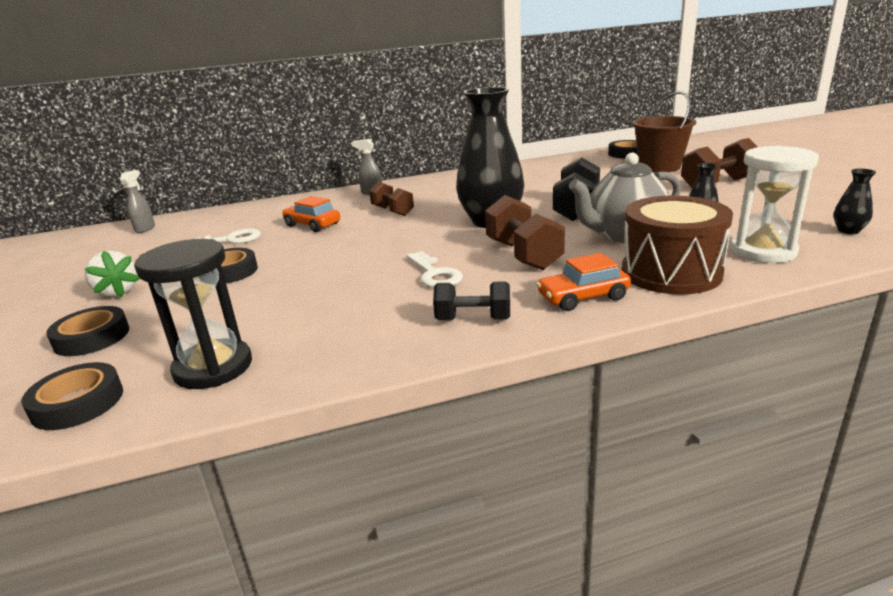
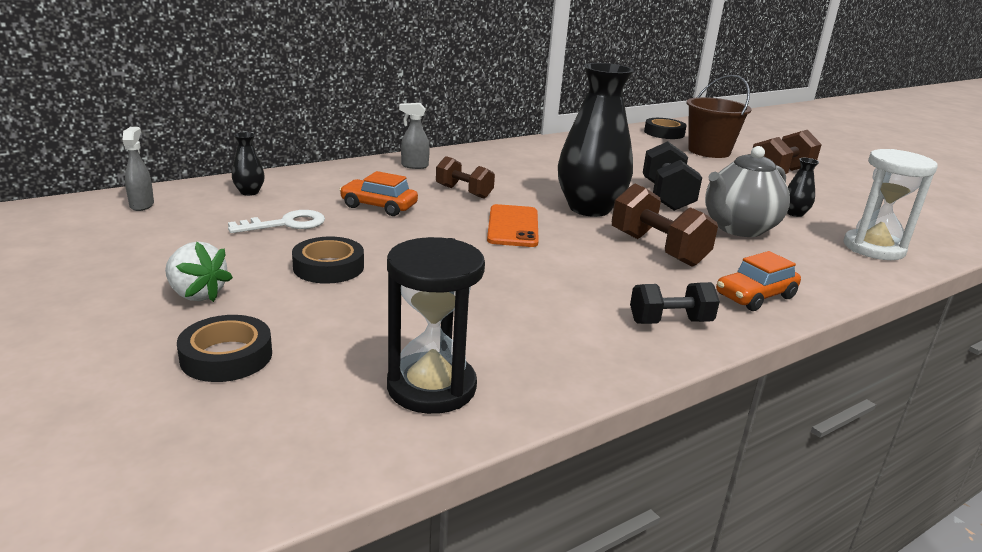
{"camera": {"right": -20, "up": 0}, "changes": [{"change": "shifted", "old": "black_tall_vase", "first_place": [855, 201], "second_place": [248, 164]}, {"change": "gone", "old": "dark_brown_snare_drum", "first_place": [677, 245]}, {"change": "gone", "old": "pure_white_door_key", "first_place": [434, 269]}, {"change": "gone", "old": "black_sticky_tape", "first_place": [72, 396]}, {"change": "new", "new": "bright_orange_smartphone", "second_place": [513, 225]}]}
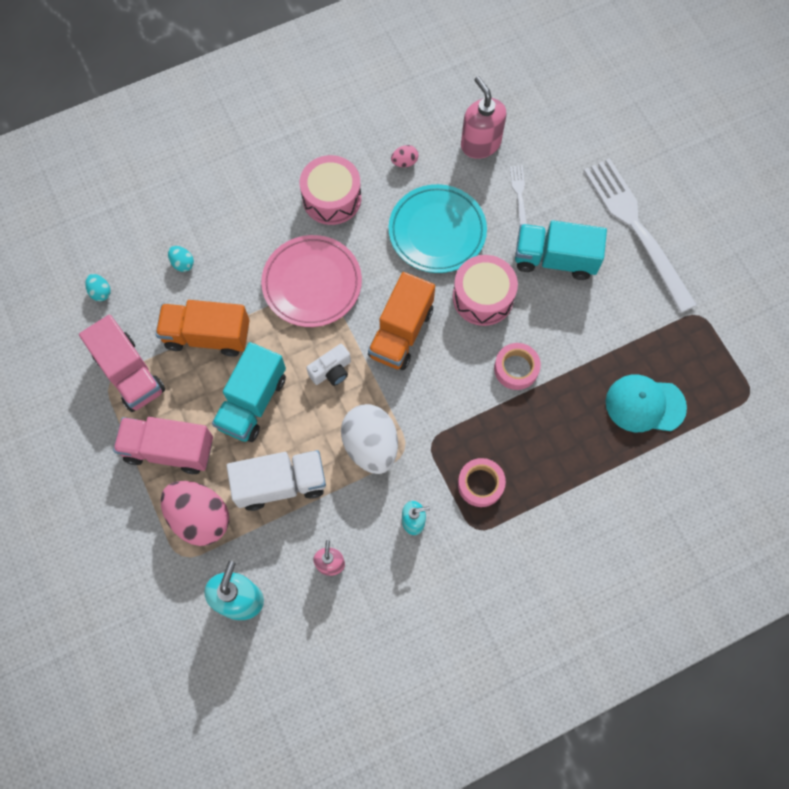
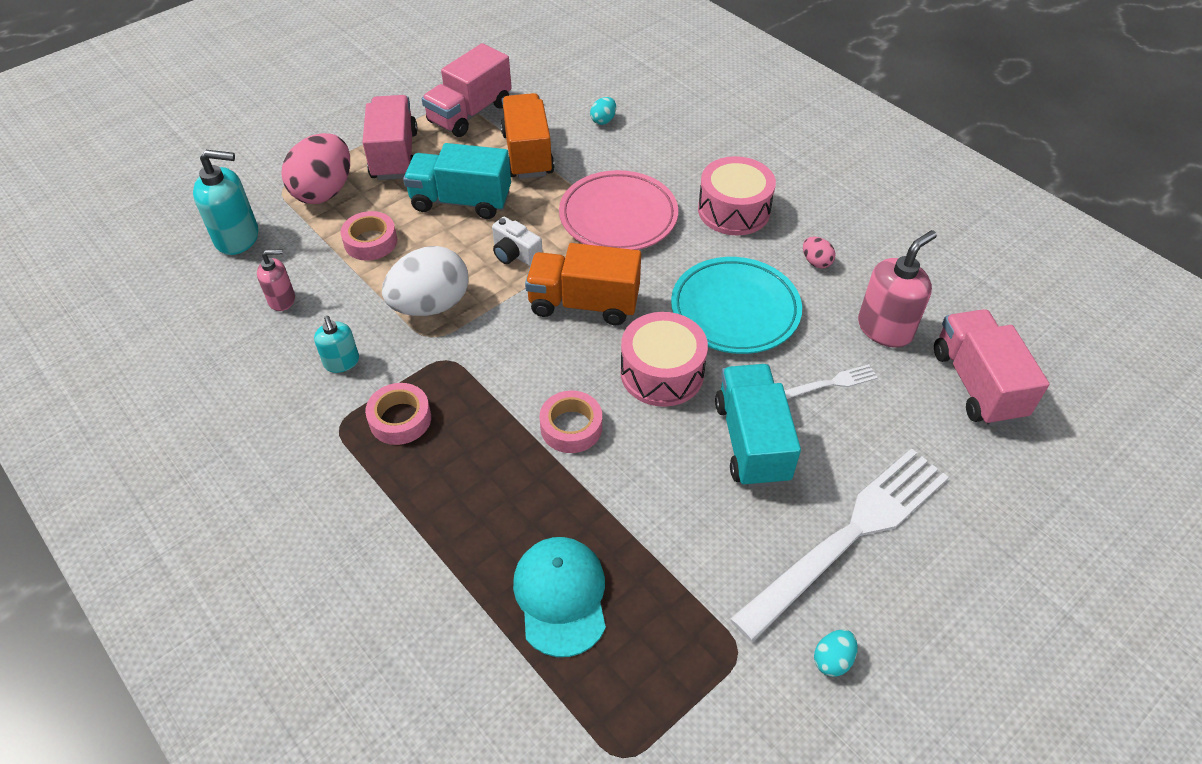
{"camera": {"right": 75, "up": -20}, "changes": [{"change": "shifted", "old": "turquoise_toy_egg", "first_place": [98, 287], "second_place": [836, 653]}, {"change": "swapped", "old": "pure_white_lorry", "new": "rosy_sticky_tape", "first_place": [276, 480], "second_place": [368, 236]}, {"change": "new", "new": "rosy_lorry", "second_place": [991, 367]}]}
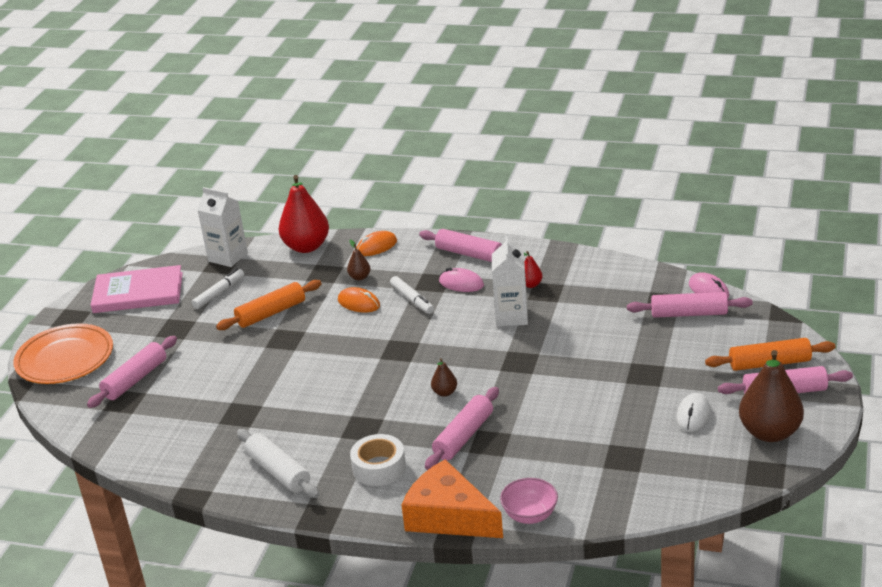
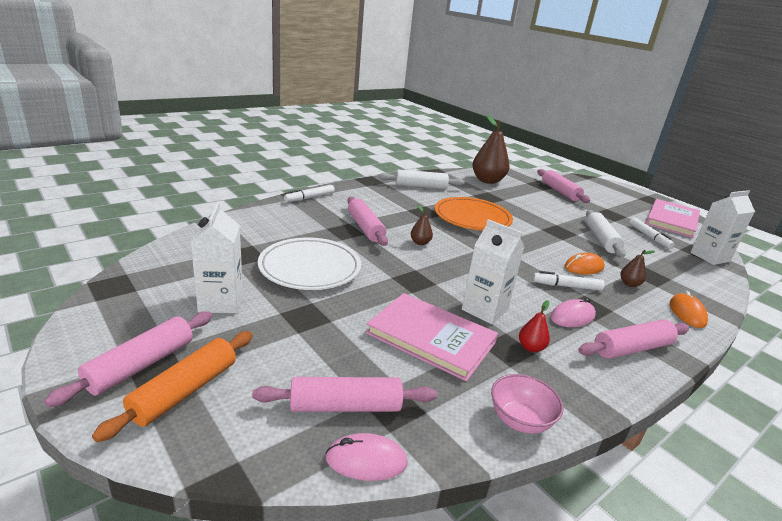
{"camera": {"right": 120, "up": -5}, "changes": [{"change": "gone", "old": "scarlet_toy_pear", "first_place": [304, 214]}, {"change": "repainted", "old": "bright_orange_rolling_pin", "new": "pure_white_rolling_pin", "first_place": [269, 305], "second_place": [606, 234]}, {"change": "rotated", "old": "rosy_rolling_pin", "first_place": [690, 305], "second_place": [344, 394], "degrees": 45}, {"change": "shifted", "old": "bright_orange_plate", "first_place": [63, 353], "second_place": [474, 214]}, {"change": "shifted", "old": "dark_brown_toy_pear", "first_place": [771, 396], "second_place": [490, 149]}, {"change": "swapped", "old": "pure_white_mouse", "new": "pure_white_milk_carton", "first_place": [693, 412], "second_place": [217, 257]}, {"change": "gone", "old": "pure_white_sticky_tape", "first_place": [378, 460]}, {"change": "swapped", "old": "bright_orange_piece_of_cheese", "new": "pure_white_marker_pen", "first_place": [452, 498], "second_place": [309, 193]}, {"change": "shifted", "old": "rosy_deep_dish", "first_place": [529, 501], "second_place": [527, 404]}, {"change": "new", "new": "pure_white_plate", "second_place": [309, 263]}, {"change": "new", "new": "rosy_hardback", "second_place": [432, 337]}]}
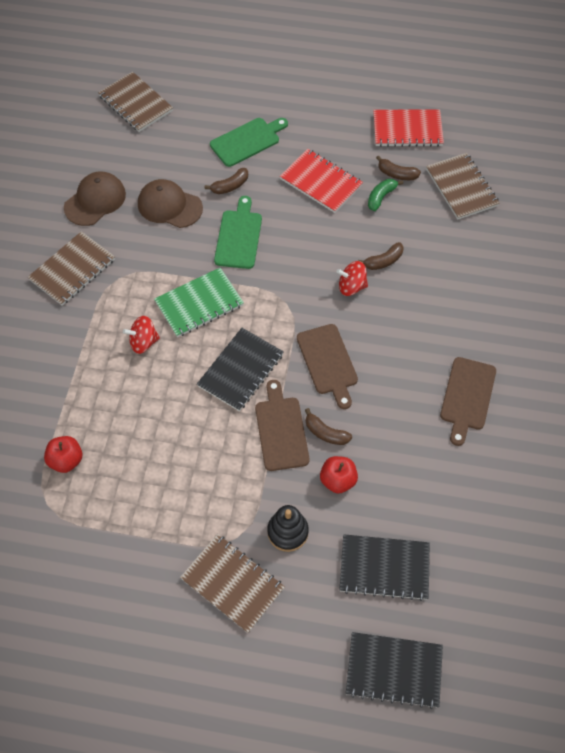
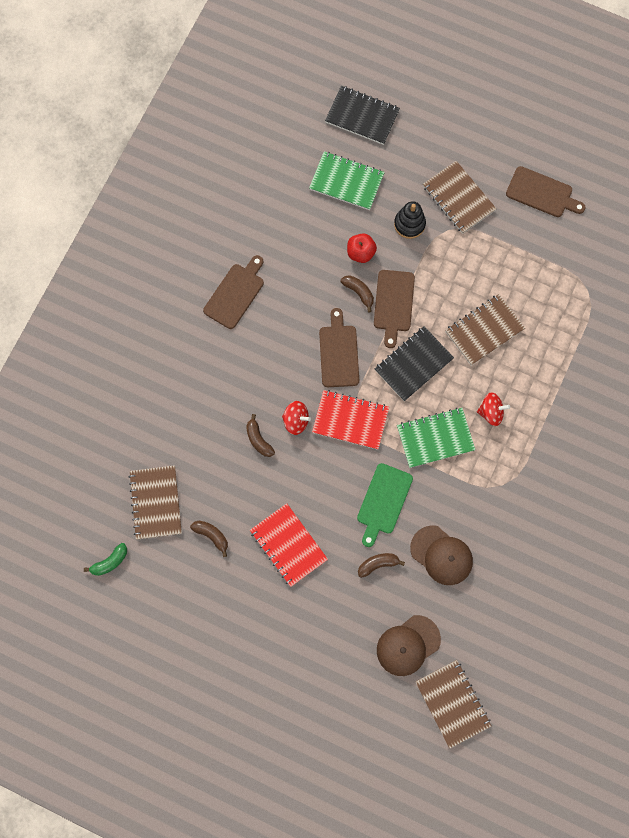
{"camera": {"right": -165, "up": 15}, "changes": [{"change": "shifted", "old": "scarlet_notepad", "first_place": [408, 128], "second_place": [350, 420]}, {"change": "gone", "old": "green_chopping_board", "first_place": [249, 142]}, {"change": "shifted", "old": "dark_brown_cap", "first_place": [95, 199], "second_place": [409, 645]}, {"change": "shifted", "old": "green_toy_banana", "first_place": [385, 195], "second_place": [105, 559]}, {"change": "shifted", "old": "dark_brown_notepad", "first_place": [71, 268], "second_place": [485, 330]}, {"change": "rotated", "old": "dark_brown_toy_banana", "first_place": [381, 256], "second_place": [260, 435], "degrees": -105}, {"change": "gone", "old": "scarlet_apple_fruit", "first_place": [63, 454]}, {"change": "repainted", "old": "black_notepad", "new": "green_notepad", "first_place": [385, 567], "second_place": [347, 180]}, {"change": "new", "new": "dark_brown_chopping_board", "second_place": [546, 191]}]}
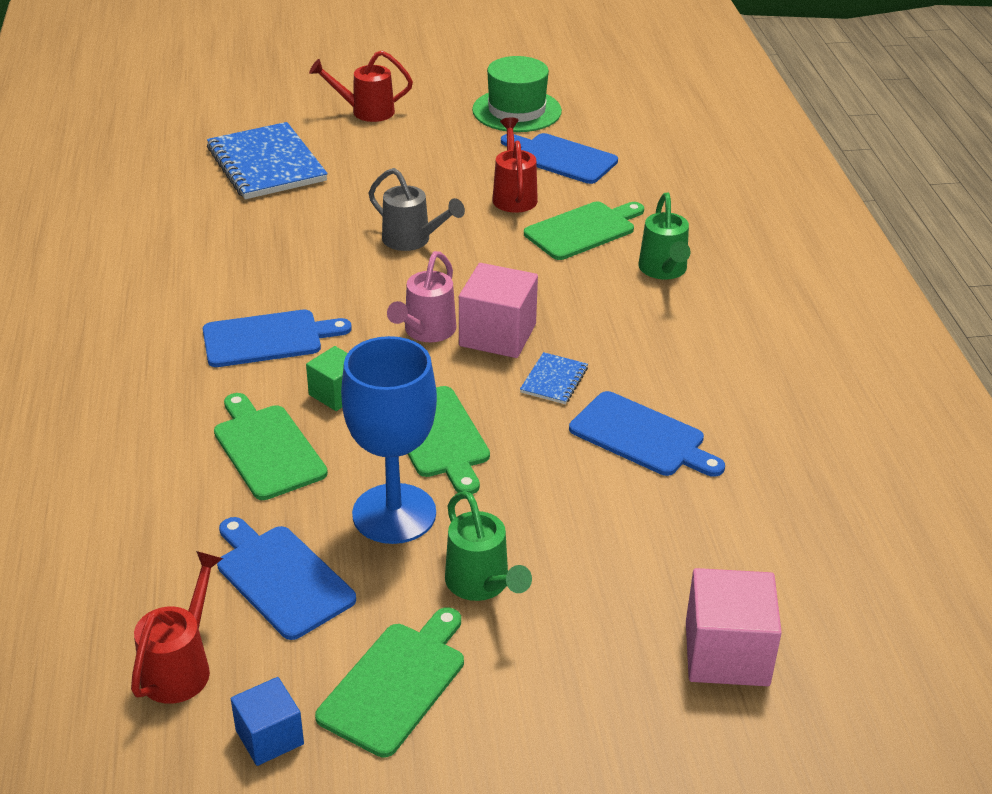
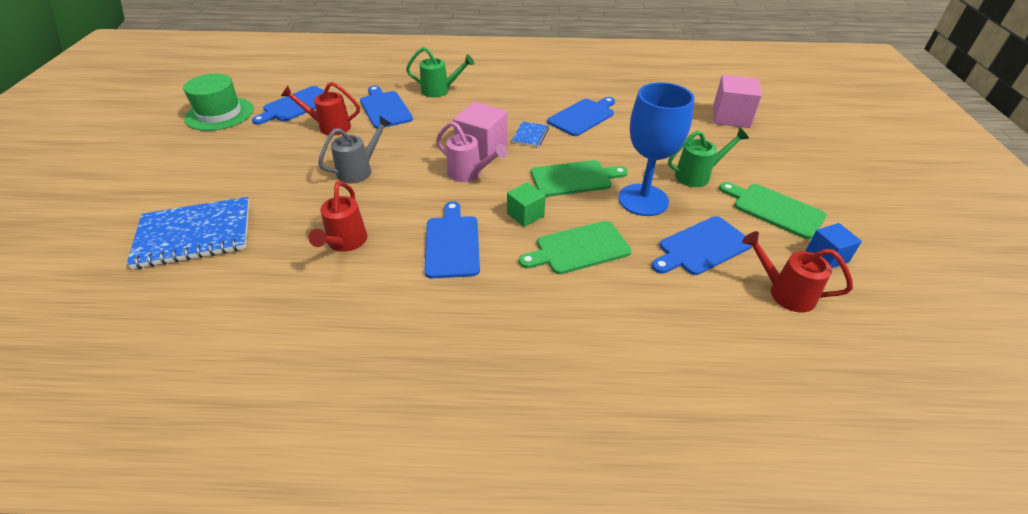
{"camera": {"right": -80, "up": 5}, "changes": [{"change": "shifted", "old": "scarlet_watering_pot", "first_place": [361, 86], "second_place": [338, 216]}, {"change": "repainted", "old": "green_chopping_board", "new": "cobalt_chopping_board", "first_place": [584, 231], "second_place": [386, 107]}, {"change": "rotated", "old": "cobalt_notepad", "first_place": [554, 378], "second_place": [530, 134], "degrees": 75}]}
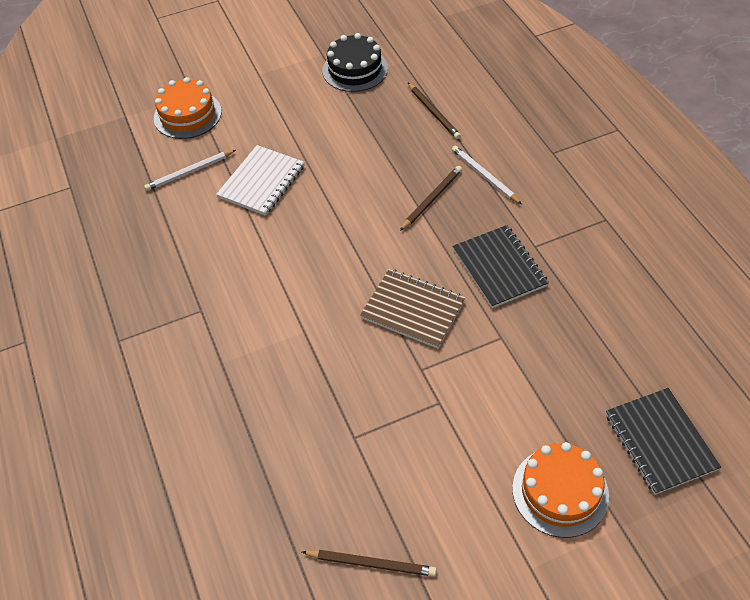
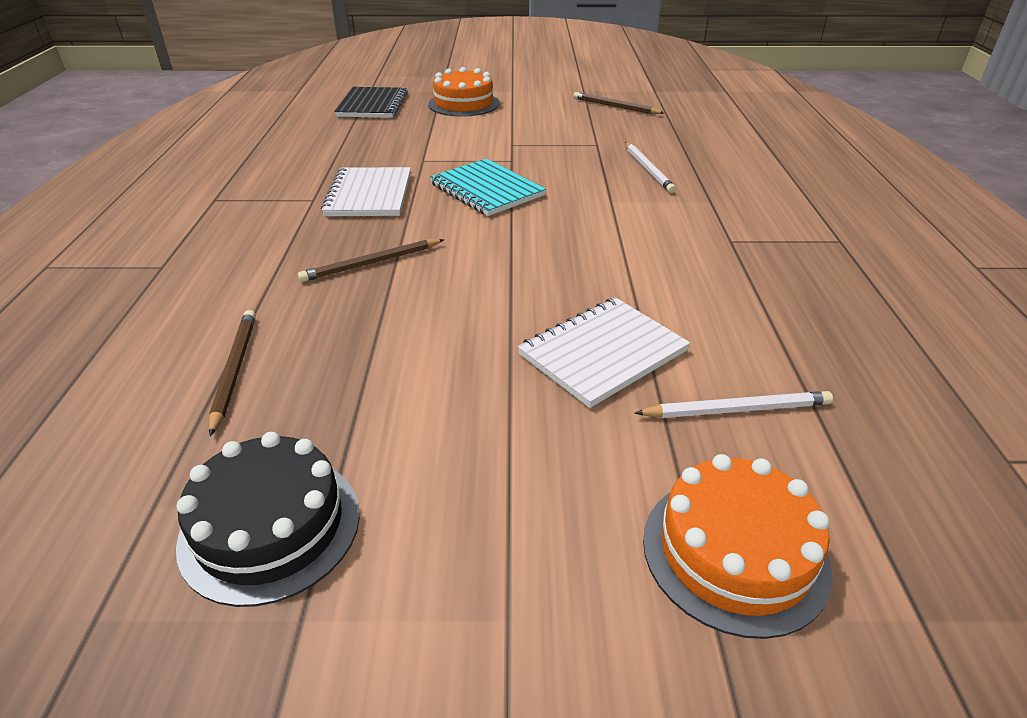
{"camera": {"right": -160, "up": -15}, "changes": [{"change": "shifted", "old": "pure_white_lead_pencil", "first_place": [487, 175], "second_place": [650, 167]}, {"change": "repainted", "old": "black_notepad", "new": "pure_white_notepad", "first_place": [501, 266], "second_place": [366, 191]}, {"change": "repainted", "old": "dark_brown_notepad", "new": "turquoise_notepad", "first_place": [412, 309], "second_place": [488, 187]}]}
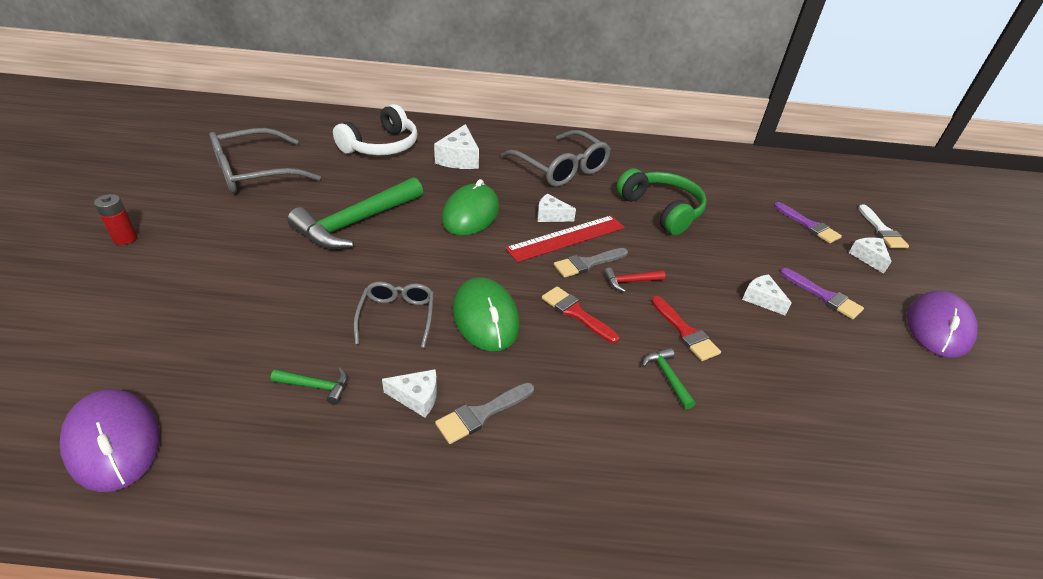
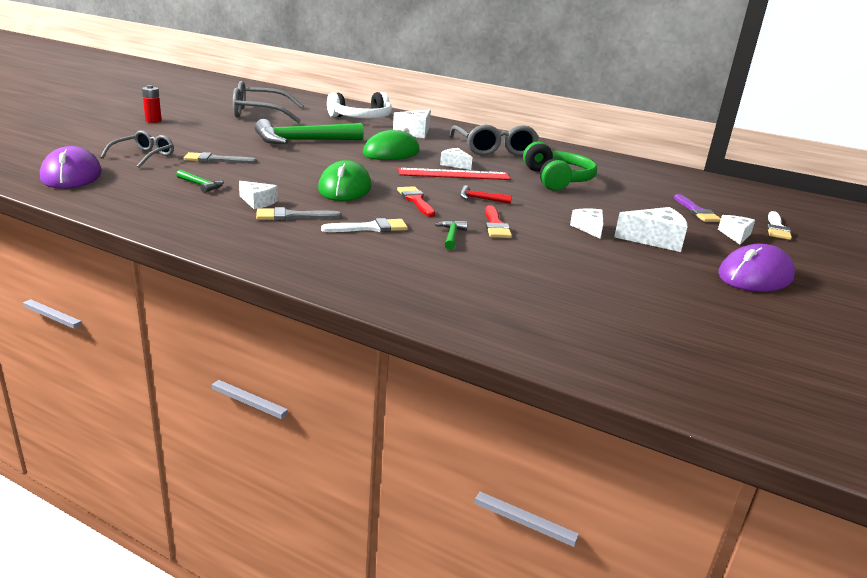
{"camera": {"right": 25, "up": -15}, "changes": [{"change": "shifted", "old": "ash-grey_paintbrush", "first_place": [591, 263], "second_place": [220, 158]}, {"change": "swapped", "old": "violet_paintbrush", "new": "pure_white_piece_of_cheese", "first_place": [822, 293], "second_place": [651, 229]}, {"change": "shifted", "old": "ash-grey_spectacles", "first_place": [394, 314], "second_place": [137, 149]}, {"change": "new", "new": "pure_white_paintbrush", "second_place": [364, 225]}]}
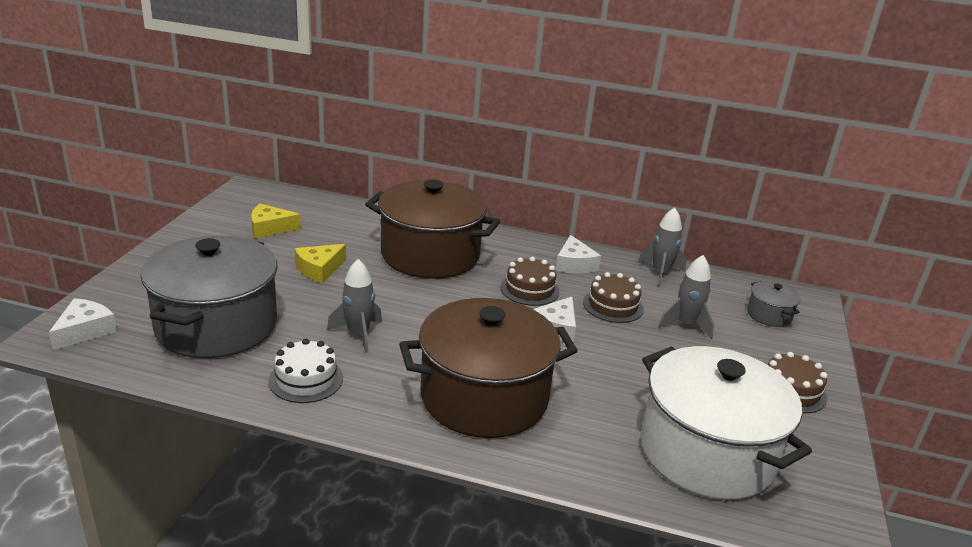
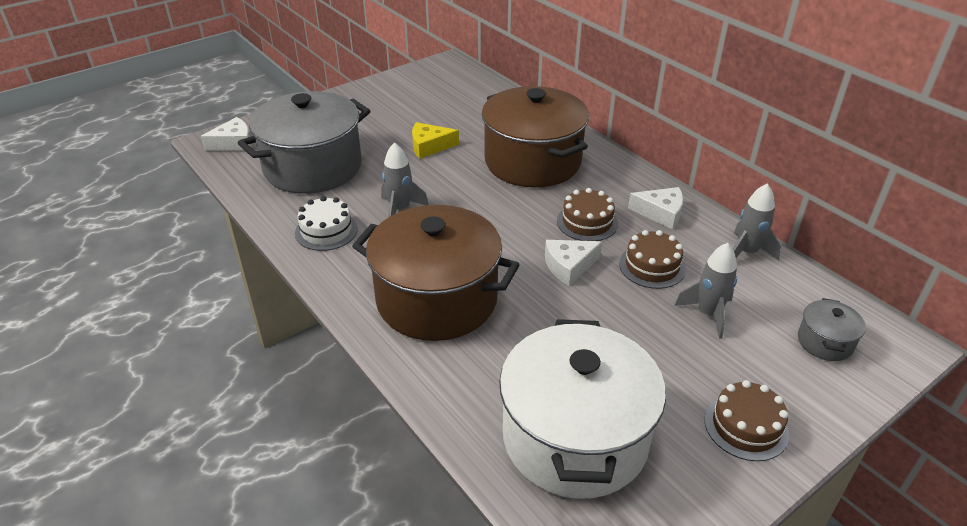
{"camera": {"right": 40, "up": 10}, "changes": [{"change": "gone", "old": "yellow_piece_of_cheese", "first_place": [276, 221]}, {"change": "rotated", "old": "pure_white_piece_of_cheese", "first_place": [578, 254], "second_place": [655, 208], "degrees": -105}]}
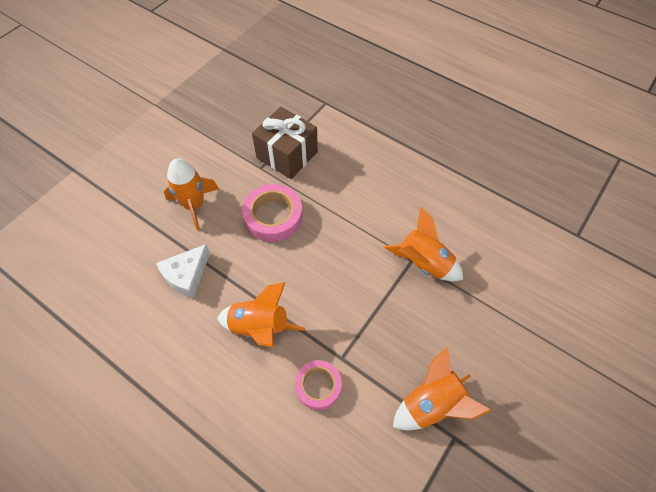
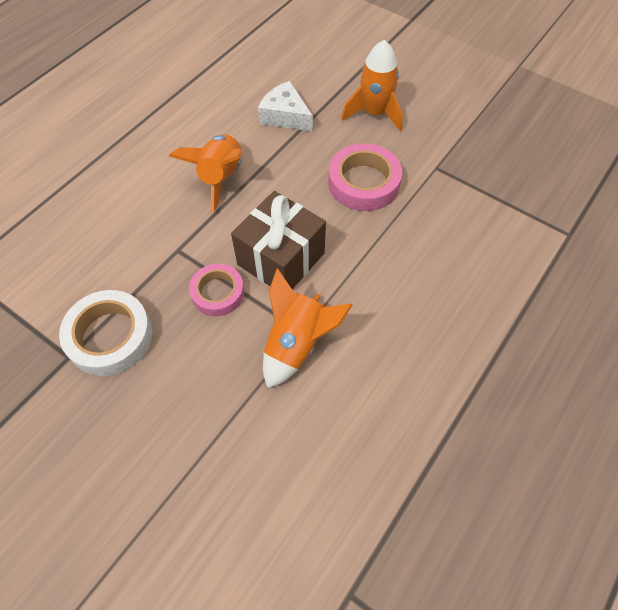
{"camera": {"right": 90, "up": 0}, "changes": [{"change": "shifted", "old": "dark_brown_wrapped_gift", "first_place": [285, 143], "second_place": [278, 240]}, {"change": "swapped", "old": "bright_orange_toy_rocket", "new": "pure_white_sticky_tape", "first_place": [442, 389], "second_place": [105, 333]}, {"change": "shifted", "old": "rosy_sticky_tape", "first_place": [318, 385], "second_place": [216, 290]}]}
